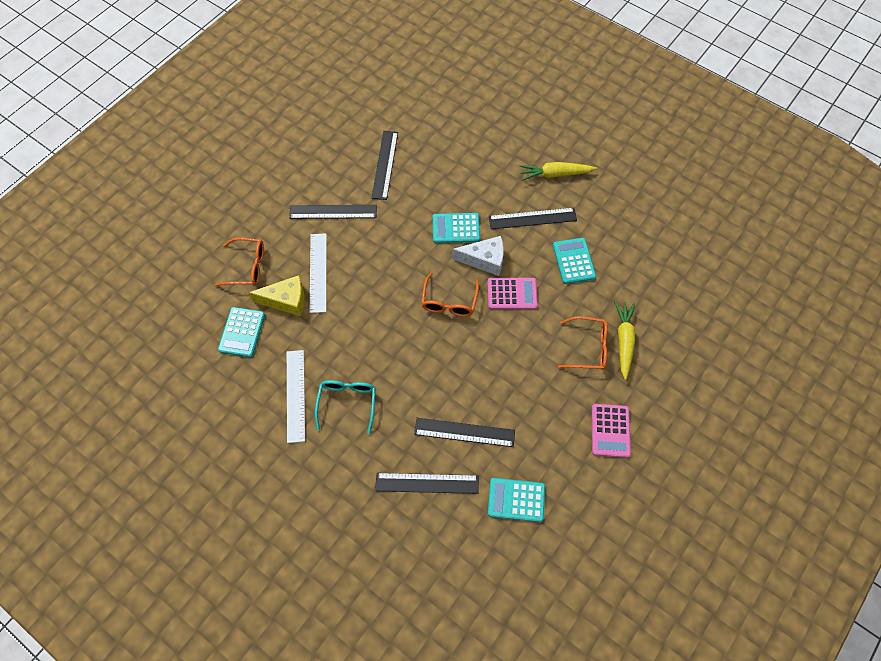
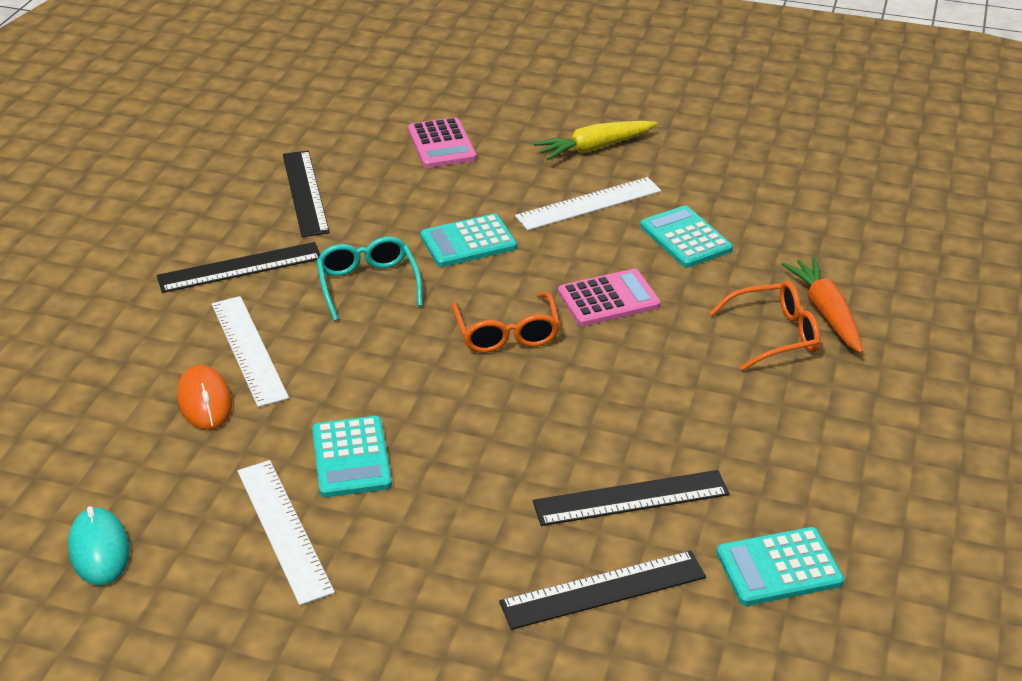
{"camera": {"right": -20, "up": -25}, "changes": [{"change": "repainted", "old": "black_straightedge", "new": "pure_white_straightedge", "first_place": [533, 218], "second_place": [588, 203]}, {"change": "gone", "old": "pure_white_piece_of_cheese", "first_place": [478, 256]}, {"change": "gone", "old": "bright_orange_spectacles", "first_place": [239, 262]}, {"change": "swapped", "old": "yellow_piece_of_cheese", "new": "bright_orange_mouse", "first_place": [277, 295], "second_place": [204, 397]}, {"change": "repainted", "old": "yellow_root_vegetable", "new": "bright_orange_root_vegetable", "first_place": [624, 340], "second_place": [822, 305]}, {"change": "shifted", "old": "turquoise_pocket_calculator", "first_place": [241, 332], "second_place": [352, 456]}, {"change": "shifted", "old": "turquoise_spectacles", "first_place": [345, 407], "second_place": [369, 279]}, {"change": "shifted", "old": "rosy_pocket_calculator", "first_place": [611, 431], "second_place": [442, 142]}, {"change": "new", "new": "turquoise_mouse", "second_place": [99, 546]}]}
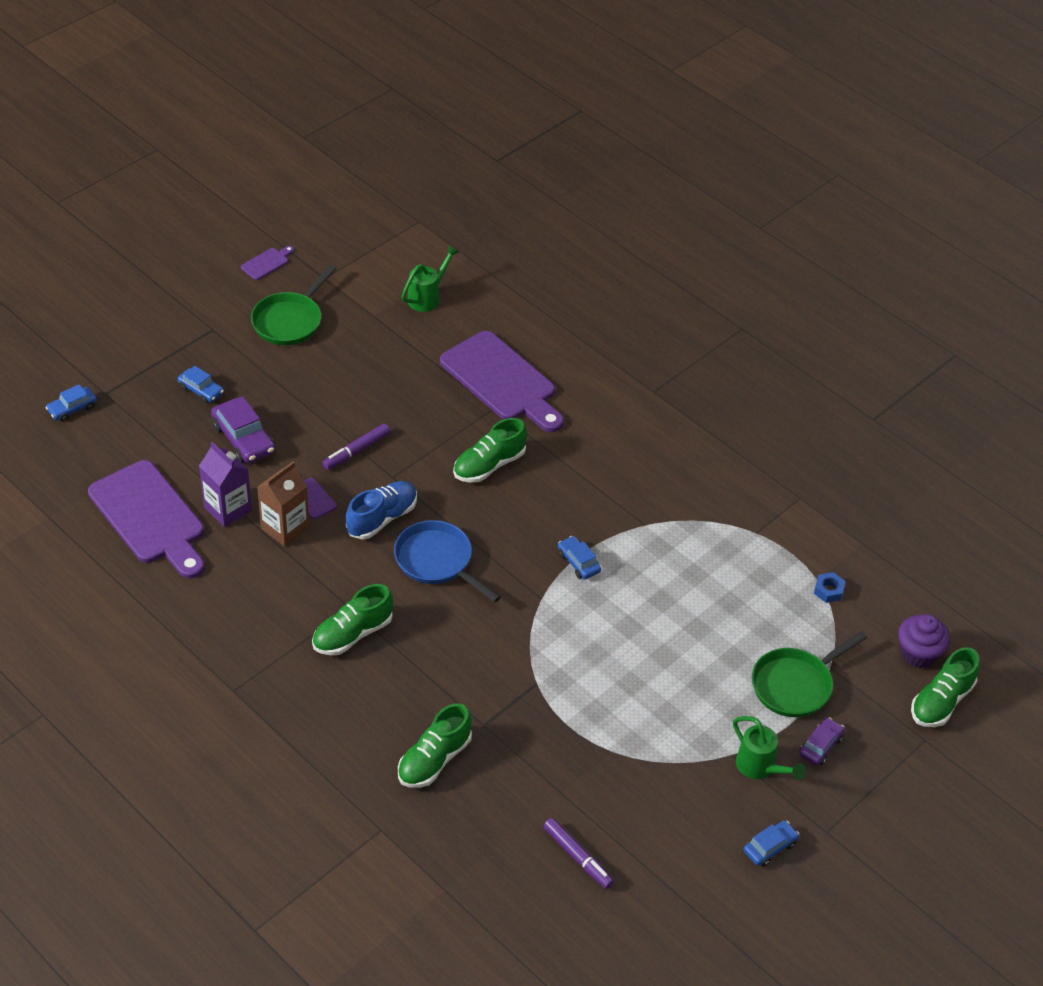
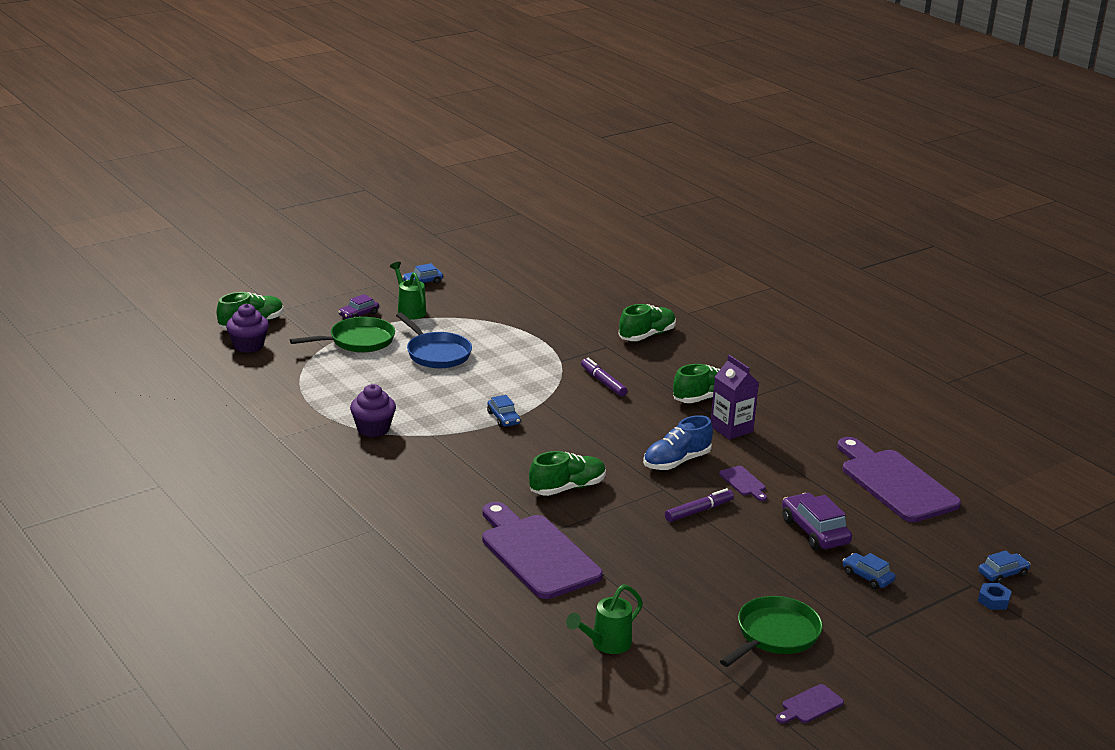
{"camera": {"right": -170, "up": -20}, "changes": [{"change": "shifted", "old": "violet_milk_carton", "first_place": [225, 484], "second_place": [735, 397]}, {"change": "gone", "old": "dark_brown_milk_carton", "first_place": [283, 503]}, {"change": "shifted", "old": "cobalt_skillet", "first_place": [447, 561], "second_place": [434, 340]}, {"change": "shifted", "old": "cobalt_nut", "first_place": [829, 587], "second_place": [995, 596]}, {"change": "shifted", "old": "violet_marker_pen", "first_place": [578, 853], "second_place": [604, 377]}, {"change": "new", "new": "violet_fairy_cake", "second_place": [373, 410]}]}
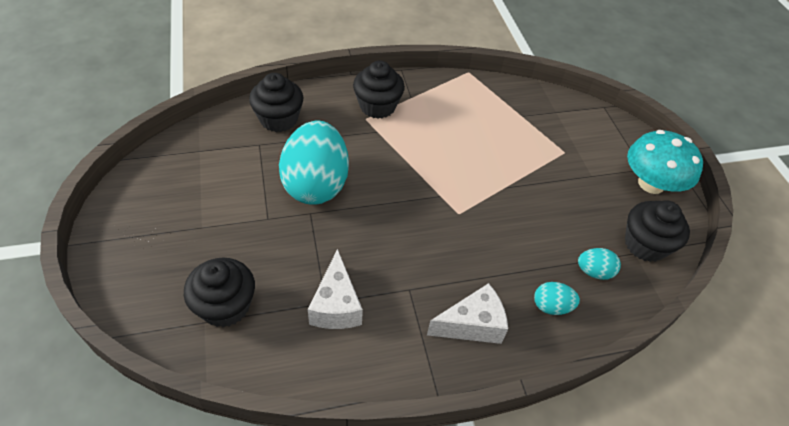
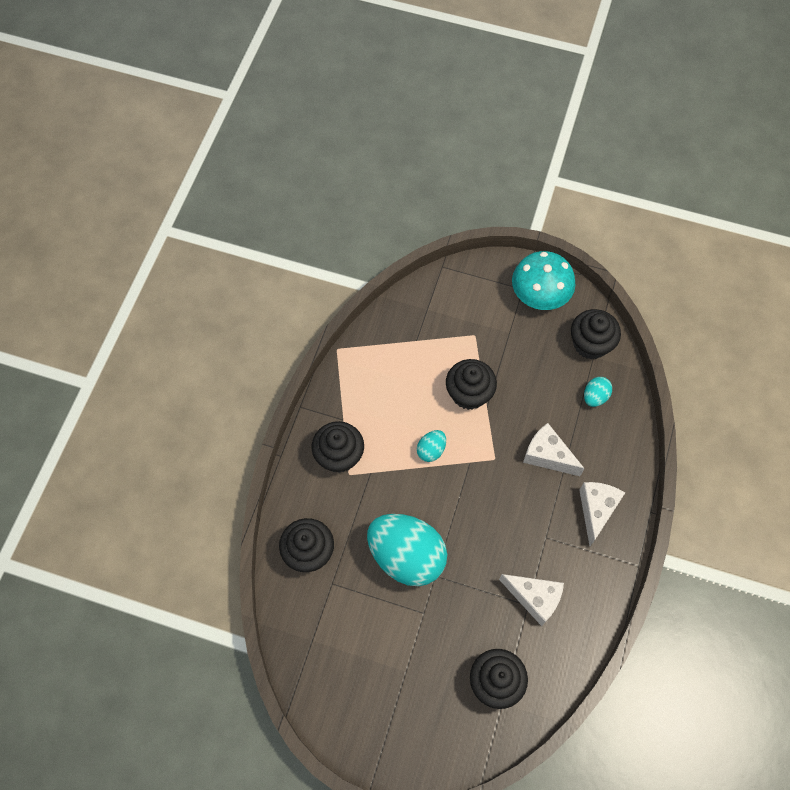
{"camera": {"right": -55, "up": 15}, "changes": [{"change": "shifted", "old": "turquoise_toy_egg", "first_place": [557, 298], "second_place": [431, 446]}, {"change": "new", "new": "black_fairy_cake", "second_place": [471, 384]}, {"change": "new", "new": "pure_white_piece_of_cheese", "second_place": [554, 449]}]}
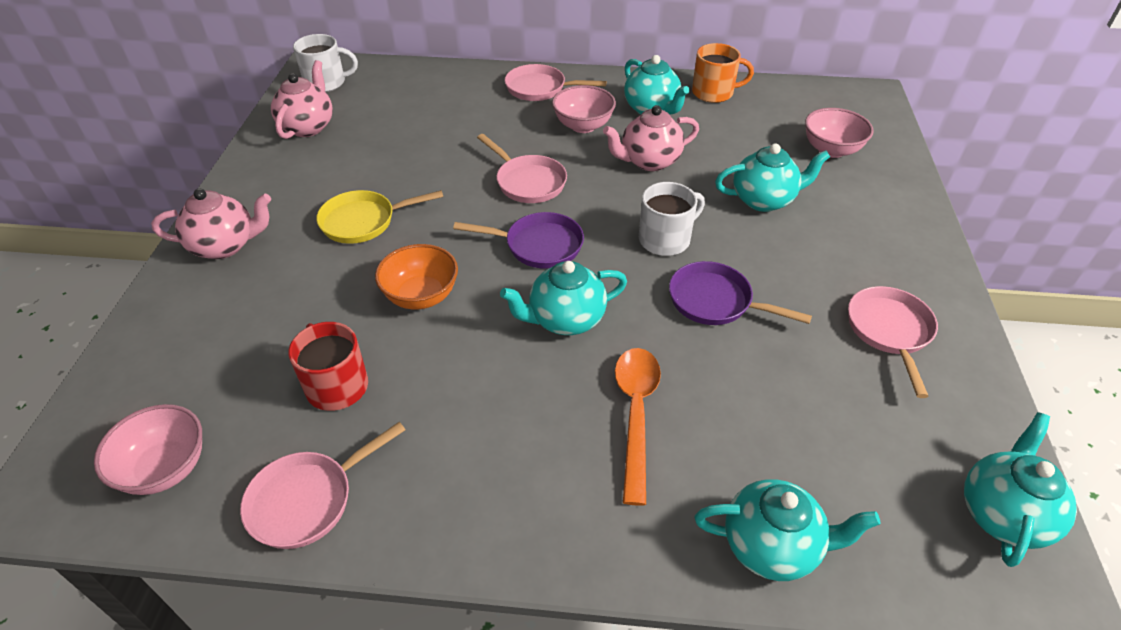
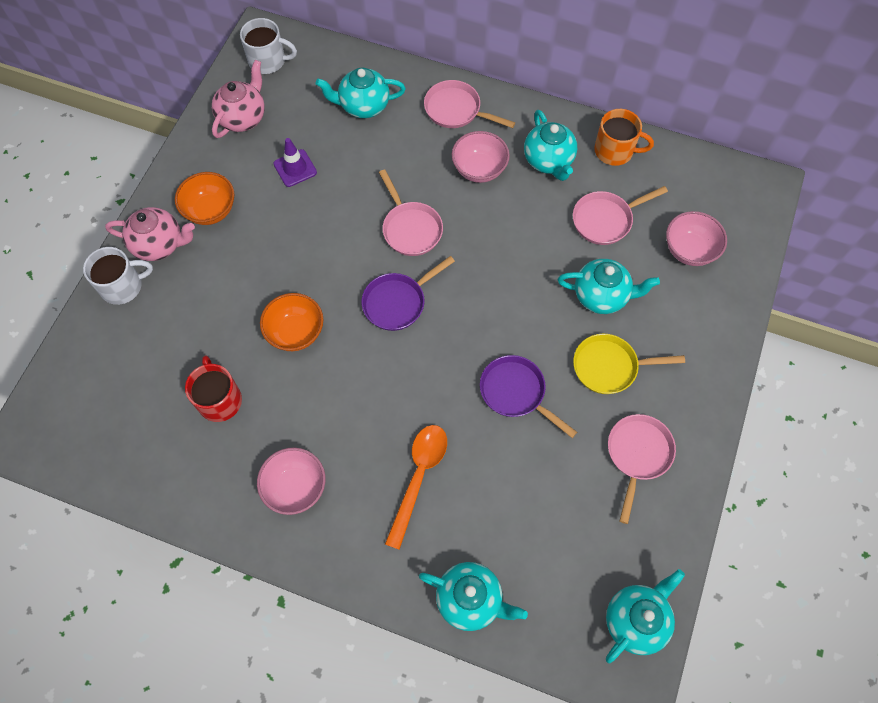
{"camera": {"right": 15, "up": 20}, "changes": [{"change": "gone", "old": "rosy_china_teapot", "first_place": [651, 138]}, {"change": "shifted", "old": "pure_white_tea_mug", "first_place": [672, 219], "second_place": [118, 276]}, {"change": "shifted", "old": "yellow_skillet", "first_place": [379, 217], "second_place": [629, 364]}, {"change": "rotated", "old": "violet_skillet", "first_place": [518, 240], "second_place": [408, 293], "degrees": 120}, {"change": "shifted", "old": "turquoise_china_teapot", "first_place": [563, 298], "second_place": [361, 93]}, {"change": "shifted", "old": "rosy_deep_dish", "first_place": [148, 449], "second_place": [291, 481]}, {"change": "shifted", "old": "rosy_skillet", "first_place": [322, 485], "second_place": [620, 215]}, {"change": "new", "new": "violet_traffic_cone", "second_place": [295, 162]}, {"change": "new", "new": "bright_orange_deep_dish", "second_place": [204, 198]}]}
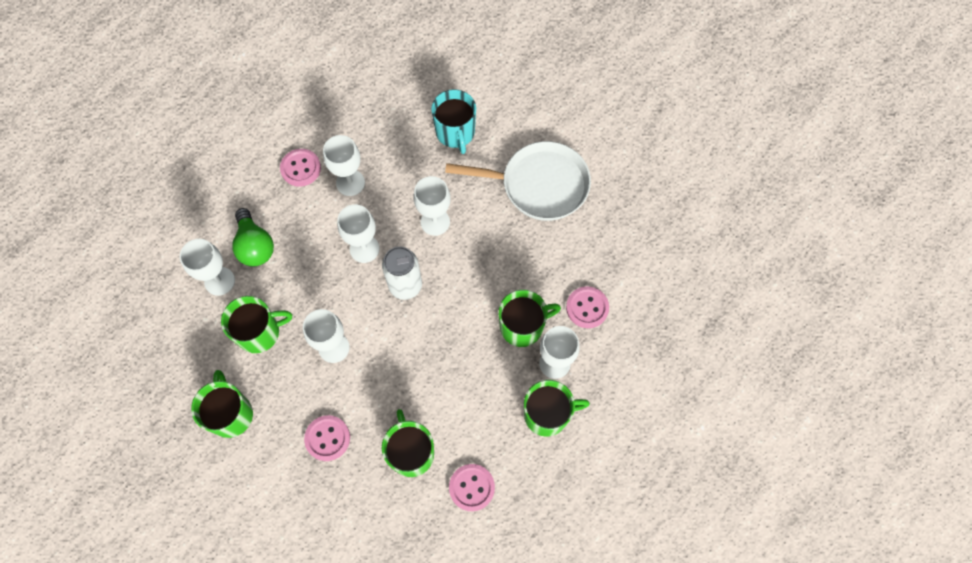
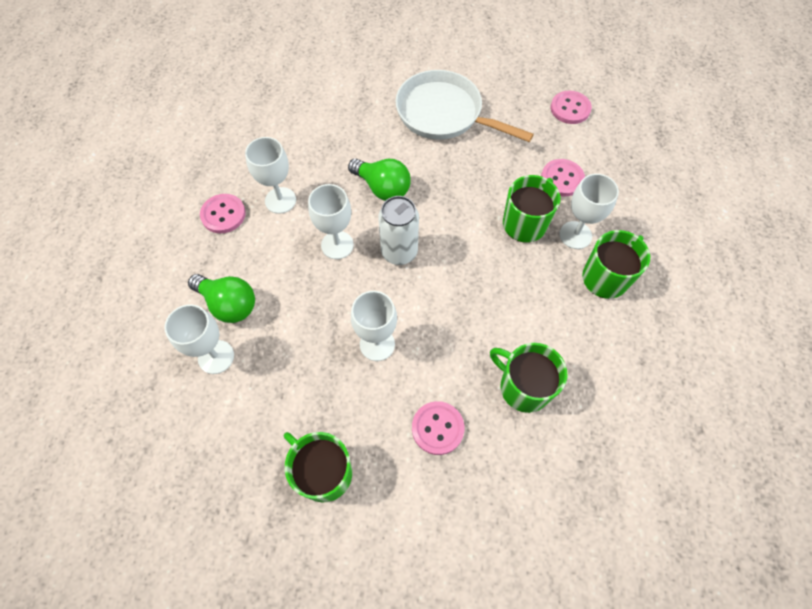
{"camera": {"right": -35, "up": -5}, "changes": [{"change": "gone", "old": "turquoise_tea_mug", "first_place": [453, 121]}, {"change": "rotated", "old": "pure_white_skillet", "first_place": [518, 181], "second_place": [464, 106], "degrees": -120}, {"change": "swapped", "old": "pure_white_wine_glass", "new": "green_bulb", "first_place": [432, 206], "second_place": [379, 180]}, {"change": "gone", "old": "green_tea_mug", "first_place": [256, 324]}, {"change": "shifted", "old": "rosy_sewing_button", "first_place": [472, 487], "second_place": [571, 107]}]}
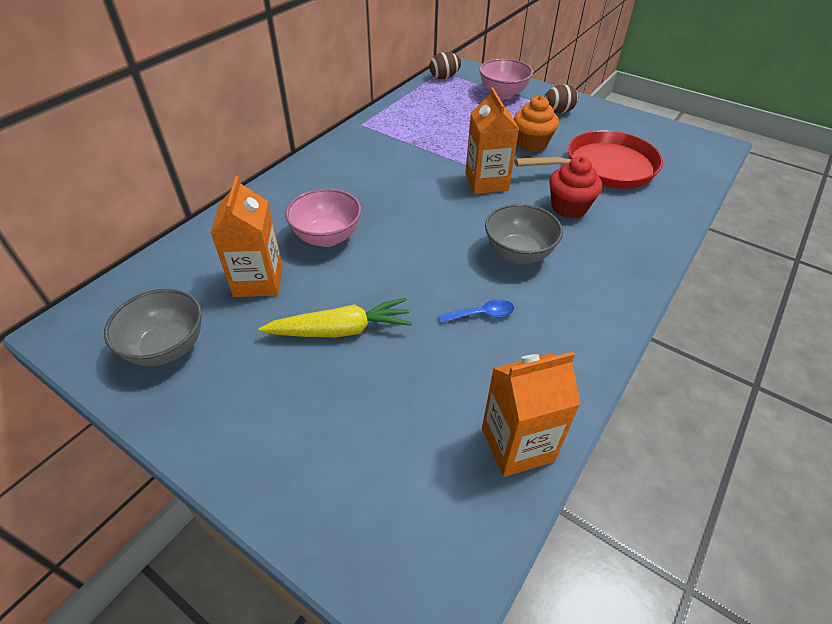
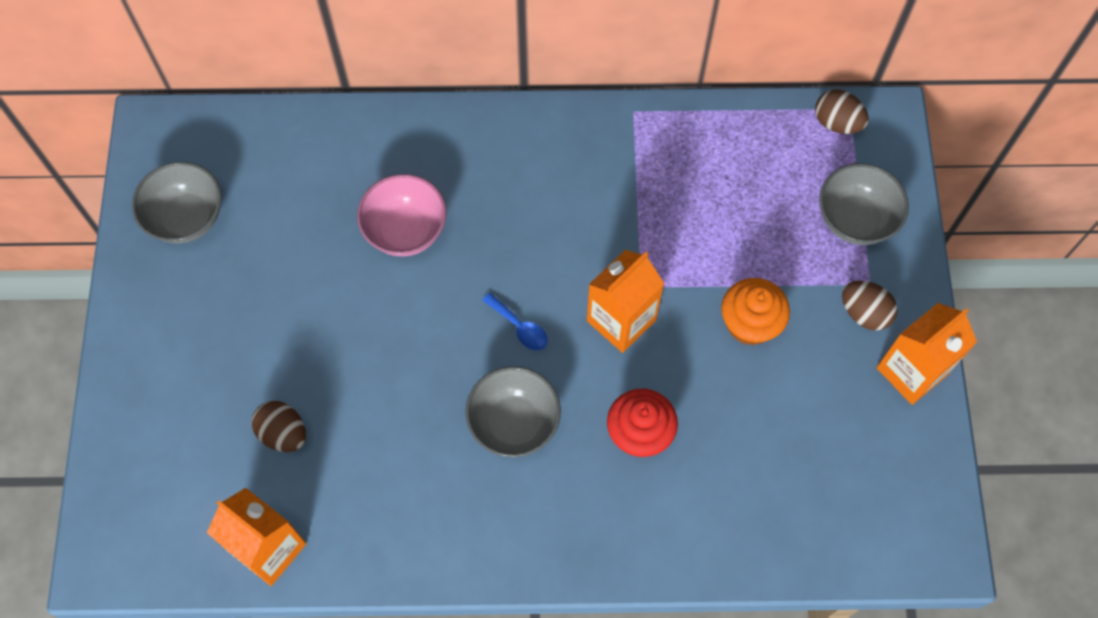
{"camera": {"right": 55, "up": 20}, "changes": [{"change": "repainted", "old": "rosy_deep_dish", "new": "ash-grey_deep_dish", "first_place": [506, 79], "second_place": [864, 204]}, {"change": "gone", "old": "scarlet_skillet", "first_place": [588, 159]}, {"change": "shifted", "old": "bright_orange_milk_carton", "first_place": [246, 236], "second_place": [927, 354]}, {"change": "gone", "old": "yellow_root_vegetable", "first_place": [335, 317]}, {"change": "shifted", "old": "cobalt_spoon", "first_place": [476, 311], "second_place": [515, 322]}, {"change": "new", "new": "dark_brown_toy_egg", "second_place": [279, 426]}]}
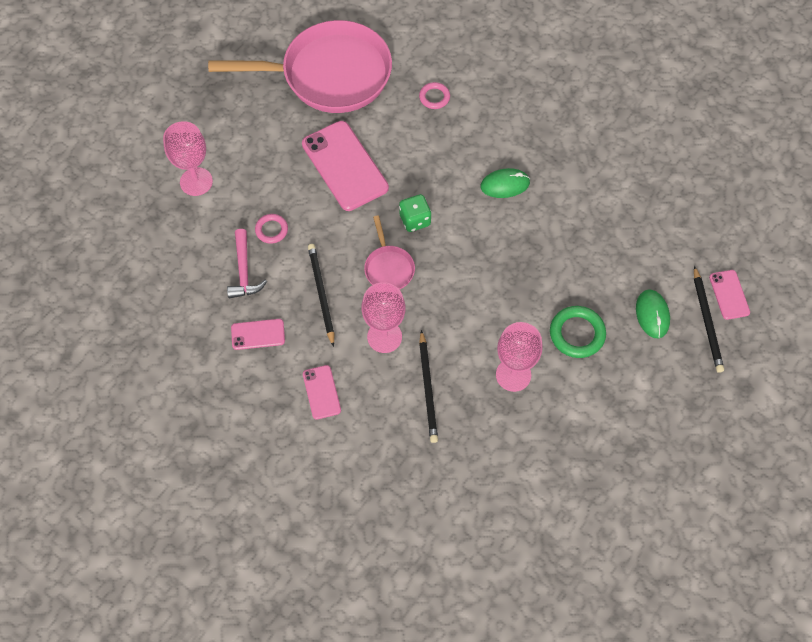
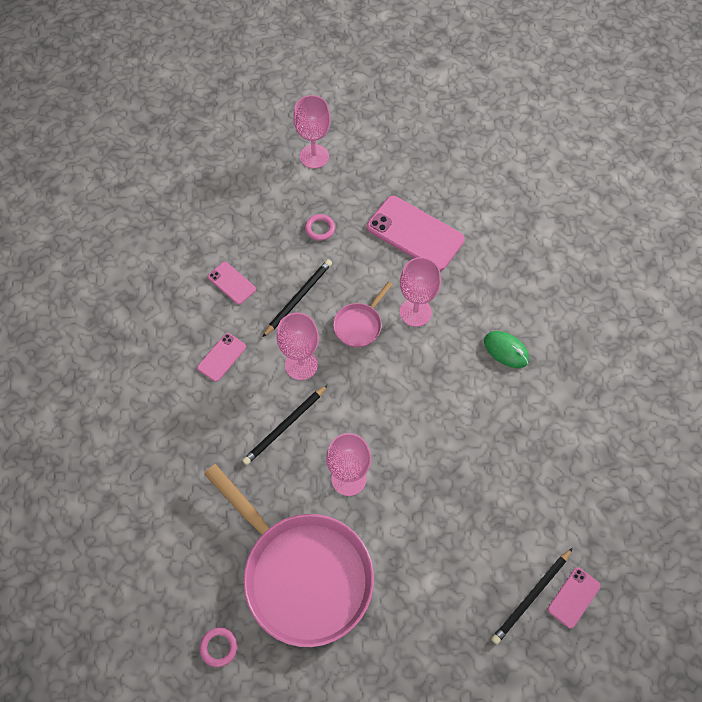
{"camera": {"right": 50, "up": 0}, "changes": [{"change": "shifted", "old": "rosy_skillet", "first_place": [300, 66], "second_place": [289, 555]}, {"change": "shifted", "old": "rosy_torus", "first_place": [434, 95], "second_place": [219, 647]}, {"change": "rotated", "old": "rosy_smartphone", "first_place": [345, 166], "second_place": [416, 233], "degrees": -75}, {"change": "swapped", "old": "green_game_die", "new": "rosy_wine_glass", "first_place": [415, 213], "second_place": [420, 292]}, {"change": "gone", "old": "rosy_carpenter's_hammer", "first_place": [247, 263]}, {"change": "gone", "old": "green_mouse", "first_place": [653, 313]}, {"change": "gone", "old": "green_torus", "first_place": [578, 332]}]}
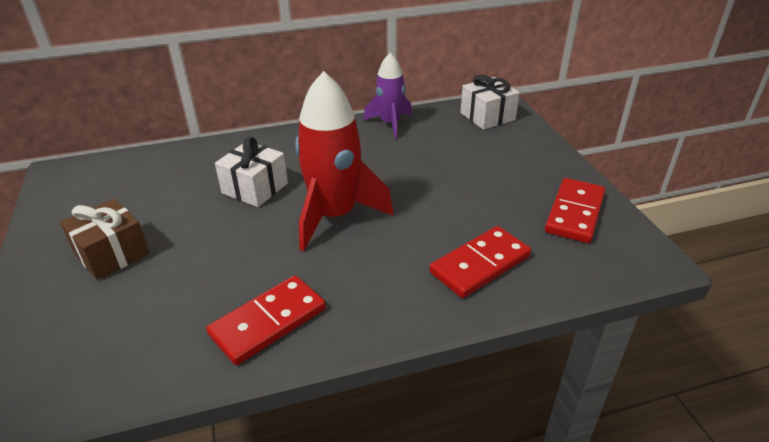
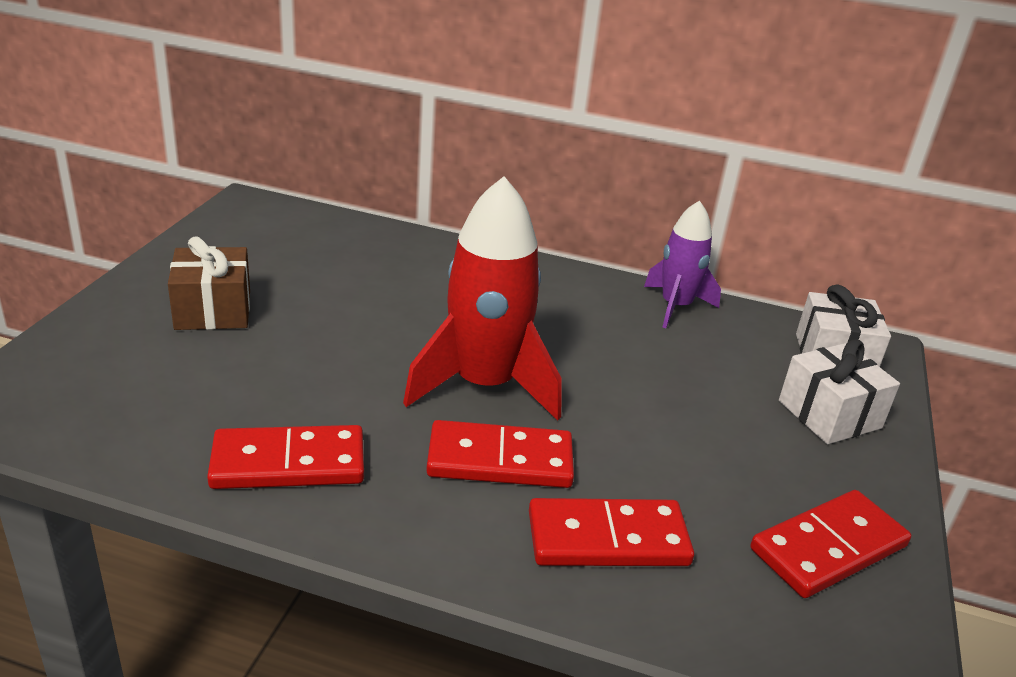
{"camera": {"right": 30, "up": -5}, "changes": [{"change": "shifted", "old": "pure_white_wrapped_gift", "first_place": [251, 172], "second_place": [839, 391]}, {"change": "new", "new": "scarlet_domino_piece", "second_place": [500, 454]}]}
